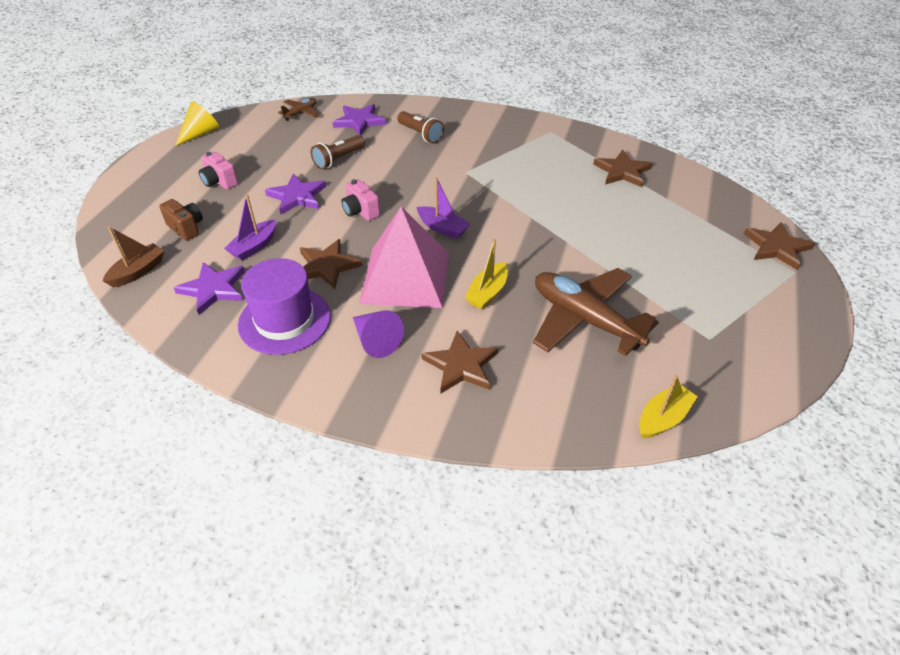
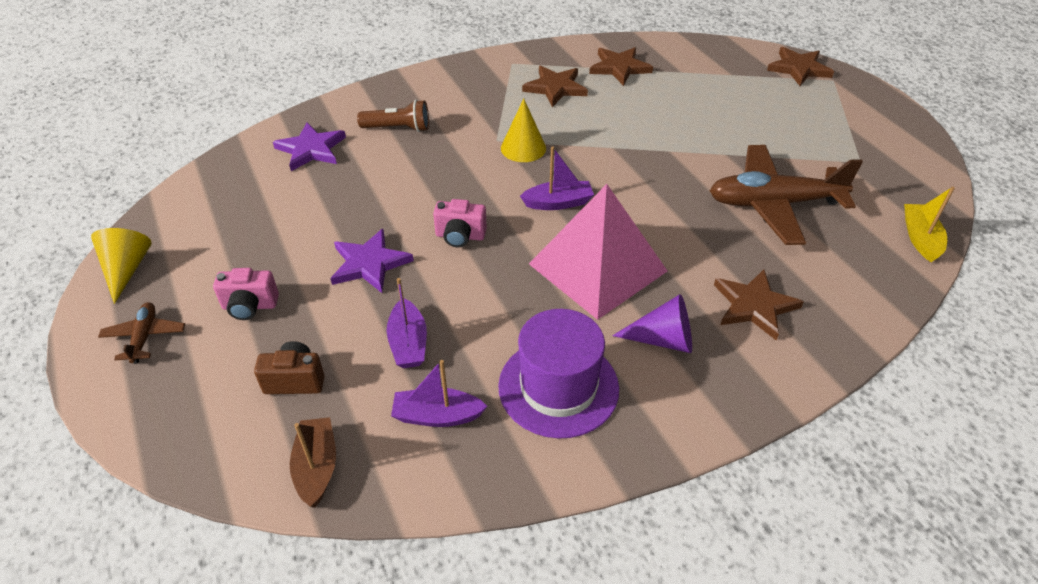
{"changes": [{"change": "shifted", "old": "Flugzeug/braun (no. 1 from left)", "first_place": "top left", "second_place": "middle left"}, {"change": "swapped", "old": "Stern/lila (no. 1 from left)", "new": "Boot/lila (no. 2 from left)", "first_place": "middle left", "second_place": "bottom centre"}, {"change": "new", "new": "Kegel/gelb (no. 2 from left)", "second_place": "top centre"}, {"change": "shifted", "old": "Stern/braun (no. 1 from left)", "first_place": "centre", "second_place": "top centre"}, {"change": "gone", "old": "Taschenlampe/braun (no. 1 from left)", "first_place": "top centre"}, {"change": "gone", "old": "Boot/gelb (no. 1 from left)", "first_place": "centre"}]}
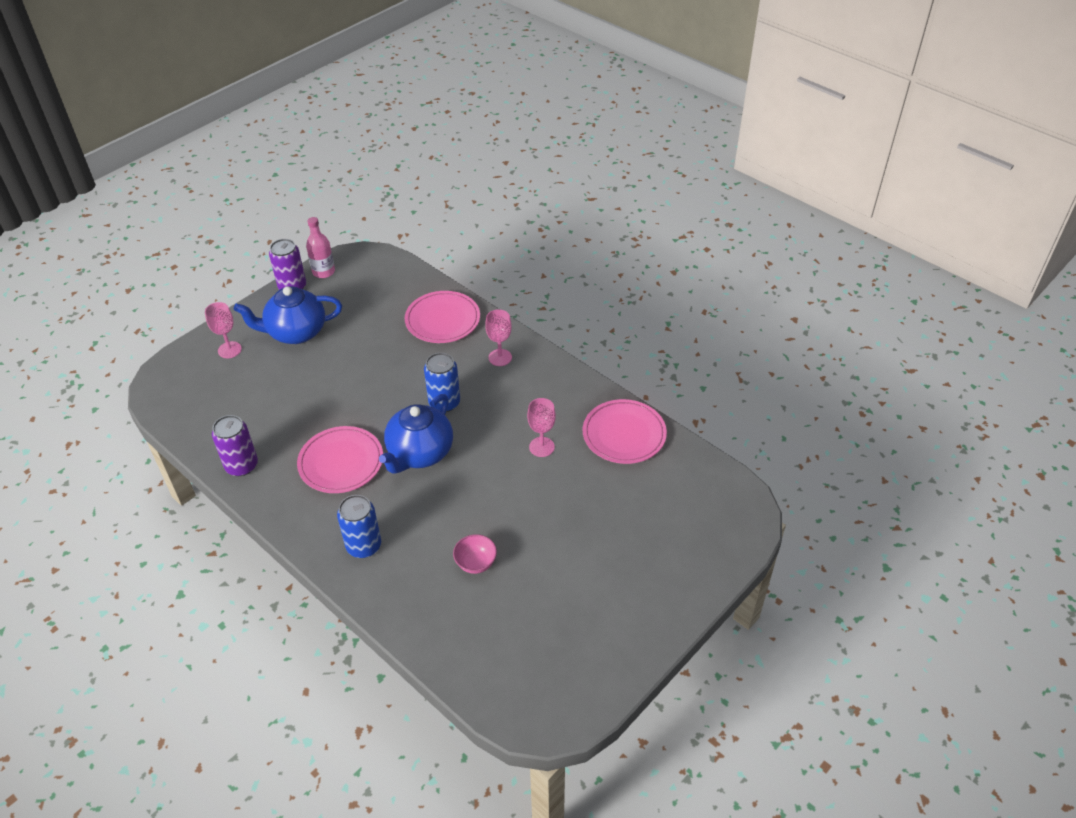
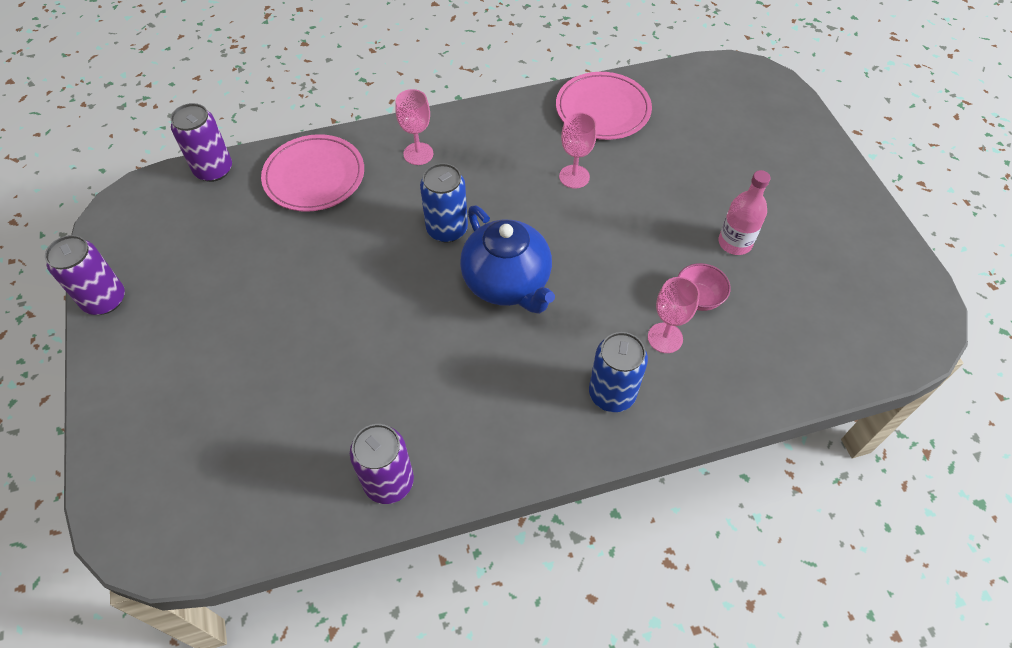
{"changes": [{"change": "new", "new": "Dose/lila (no. 2 from left)", "second_place": "top left"}, {"change": "shifted", "old": "Kelch/rosa (no. 1 from left in the first image)", "new": "Kelch/rosa (no. 3 from left)", "first_place": "middle left", "second_place": "centre"}, {"change": "shifted", "old": "Flasche/rosa", "first_place": "top left", "second_place": "top right"}, {"change": "gone", "old": "Teekanne/blau (no. 1 from left)", "first_place": "middle left"}, {"change": "gone", "old": "Teller/rosa (no. 1 from left)", "first_place": "middle left"}]}
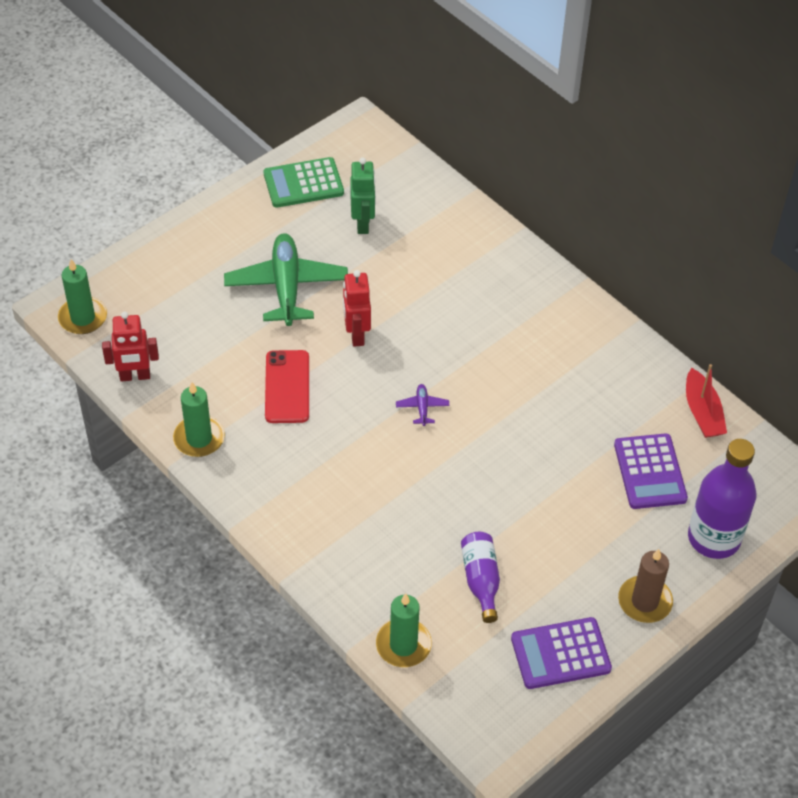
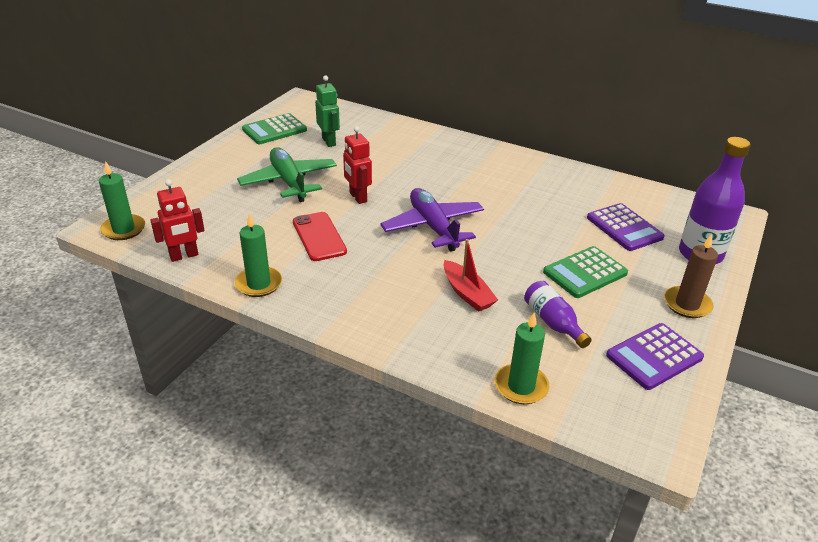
{"changes": [{"change": "scaled", "old": "Flugzeug/lila", "first_place": "centre", "second_place": "centre", "factor": 2.43}, {"change": "shifted", "old": "Boot/rot", "first_place": "middle right", "second_place": "centre"}, {"change": "new", "new": "Taschenrechner/grün (no. 2 from left)", "second_place": "middle right"}]}
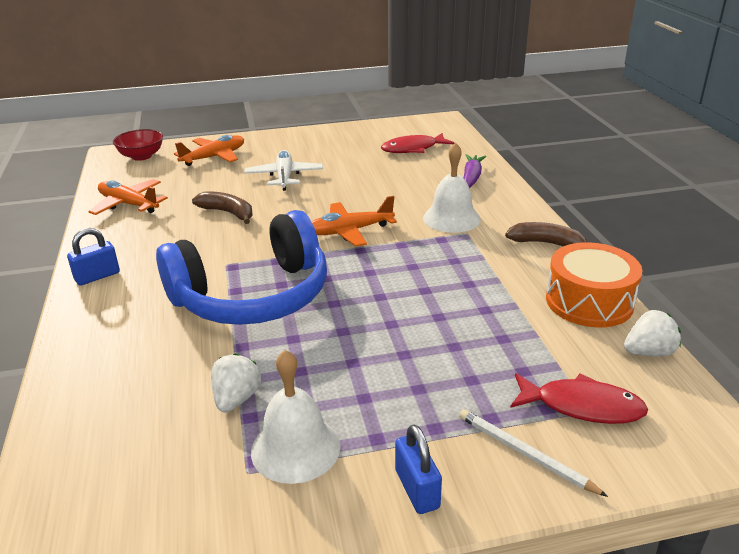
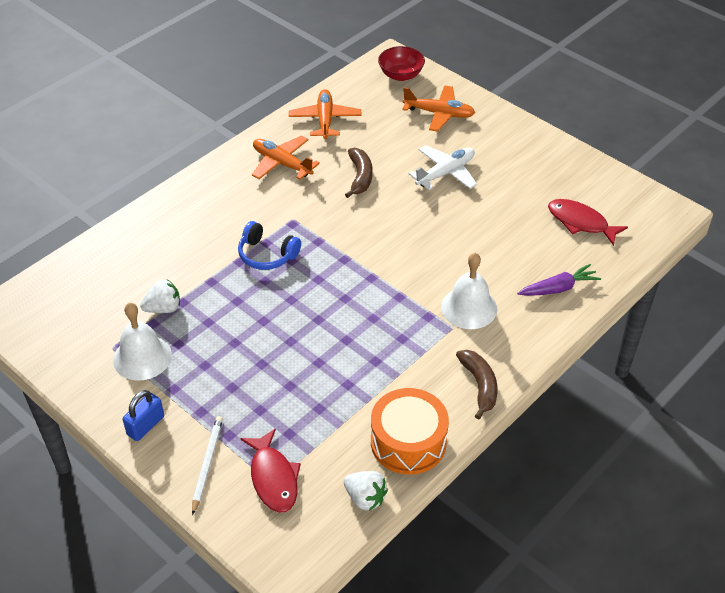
{"changes": [{"change": "scaled", "old": "Kopfhörer/blau", "first_place": "middle left", "second_place": "centre", "factor": 0.47}, {"change": "shifted", "old": "Flugzeug/orange (no. 3 from left in the first image)", "new": "Flugzeug/orange (no. 1 from left)", "first_place": "centre", "second_place": "top centre"}, {"change": "gone", "old": "Vorhängeschloss/blau (no. 1 from left)", "first_place": "middle left"}]}
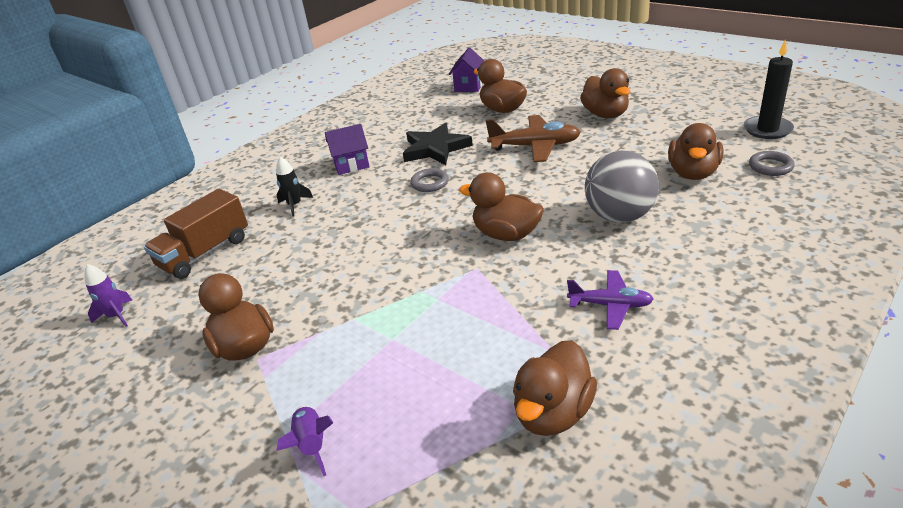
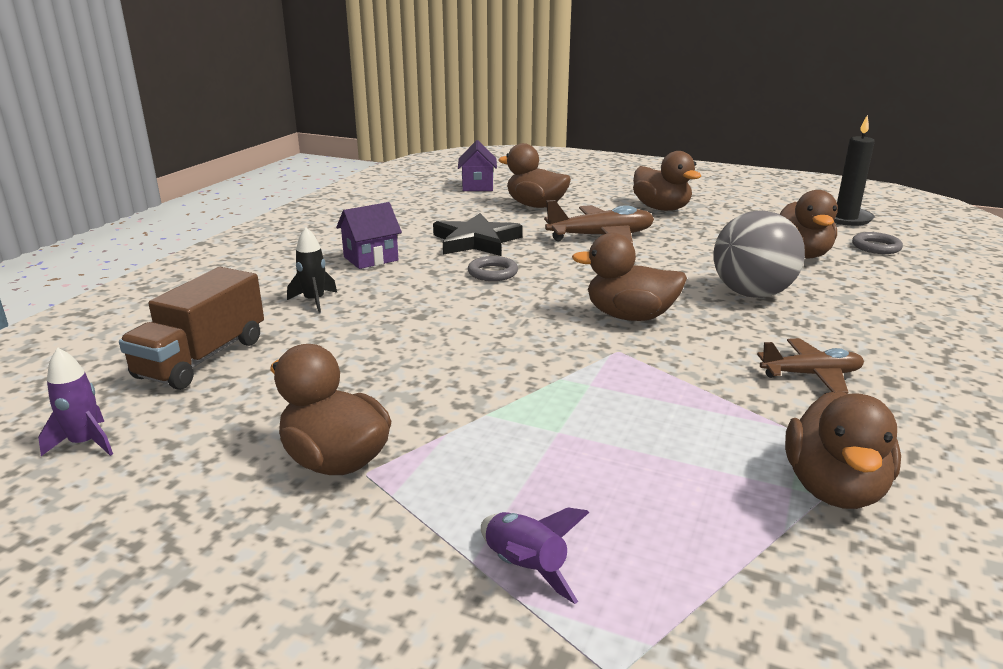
{"changes": [{"change": "repainted", "old": "Flugzeug/lila", "new": "Flugzeug/braun (no. 2 from left)", "first_place": "middle right", "second_place": "middle right"}]}
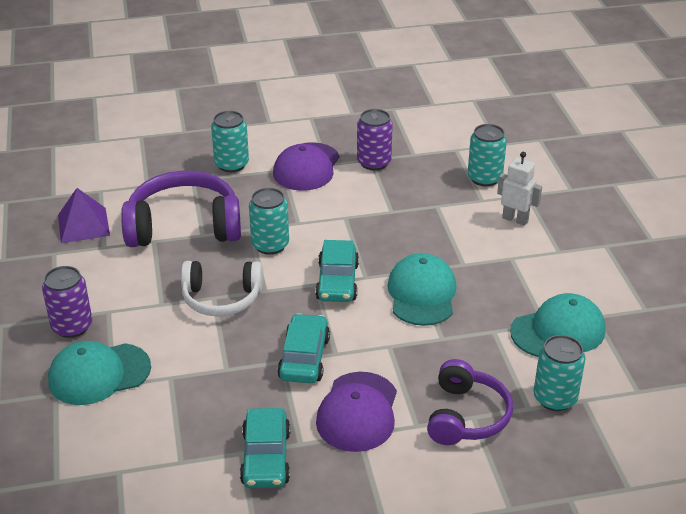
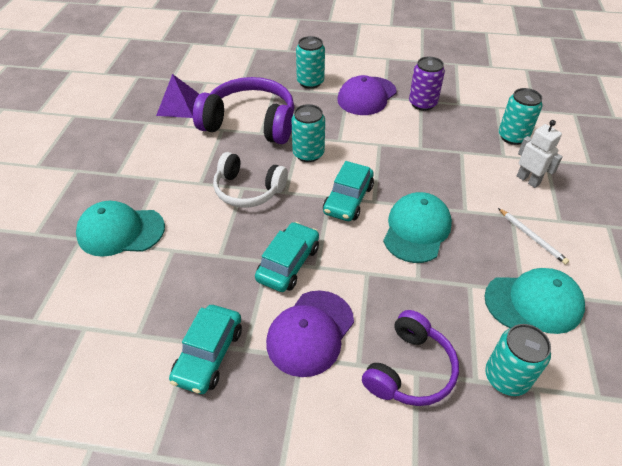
{"changes": [{"change": "new", "new": "Bleistift/weiß", "second_place": "middle right"}, {"change": "gone", "old": "Dose/lila (no. 1 from left)", "first_place": "middle left"}]}
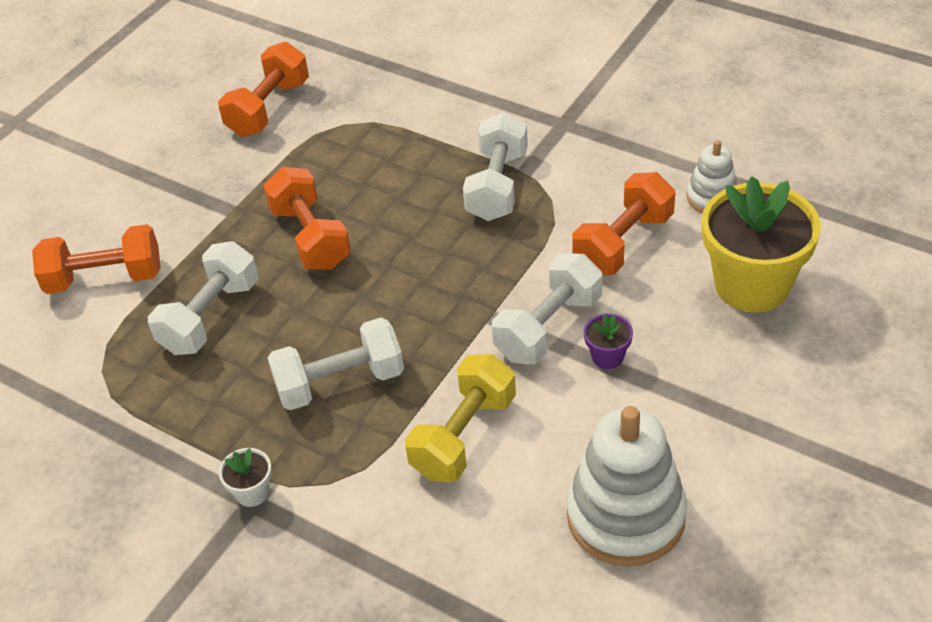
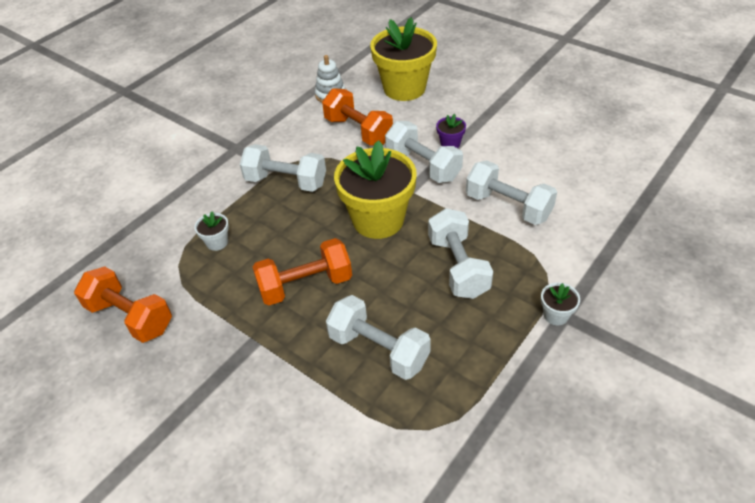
{"changes": [{"change": "new", "new": "Blumentopf/weiß (no. 1 from left)", "second_place": "middle left"}, {"change": "new", "new": "Blumentopf/gelb (no. 1 from left)", "second_place": "centre"}, {"change": "repainted", "old": "Hantel/gelb", "new": "Hantel/weiß (no. 5 from left)", "first_place": "bottom centre", "second_place": "middle right"}, {"change": "gone", "old": "Hantel/orange (no. 1 from left)", "first_place": "middle left"}, {"change": "gone", "old": "Stapelspielzeug/weiß (no. 1 from left)", "first_place": "bottom right"}]}
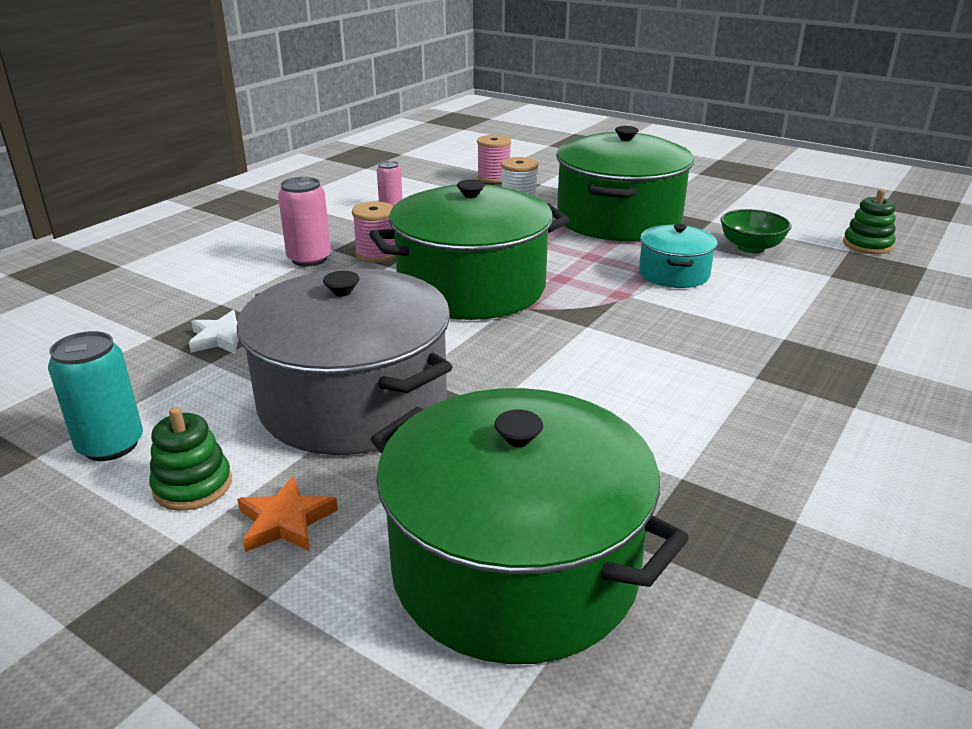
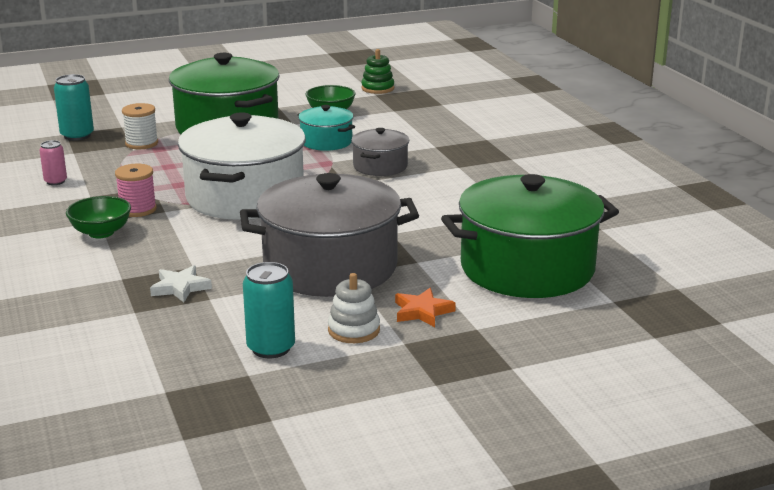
{"changes": [{"change": "swapped", "old": "Garnrolle/rosa (no. 2 from left)", "new": "Dose/türkis (no. 1 from left)", "first_place": "top centre", "second_place": "top left"}, {"change": "swapped", "old": "Dose/rosa (no. 1 from left)", "new": "Schüssel/grün (no. 1 from left)", "first_place": "top left", "second_place": "middle left"}, {"change": "repainted", "old": "Kochtopf/grün (no. 1 from left)", "new": "Kochtopf/weiß", "first_place": "centre", "second_place": "middle left"}, {"change": "repainted", "old": "Stapelspielzeug/grün (no. 1 from left)", "new": "Stapelspielzeug/weiß", "first_place": "middle left", "second_place": "centre"}, {"change": "new", "new": "Kochtopf/grau (no. 2 from left)", "second_place": "top centre"}]}
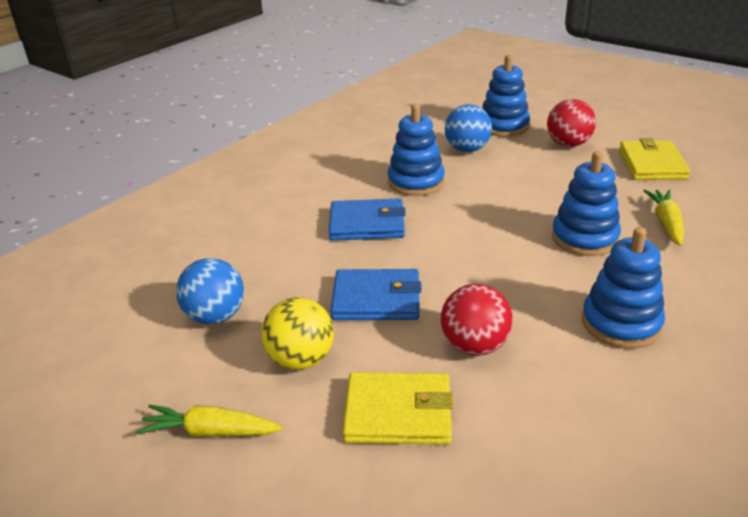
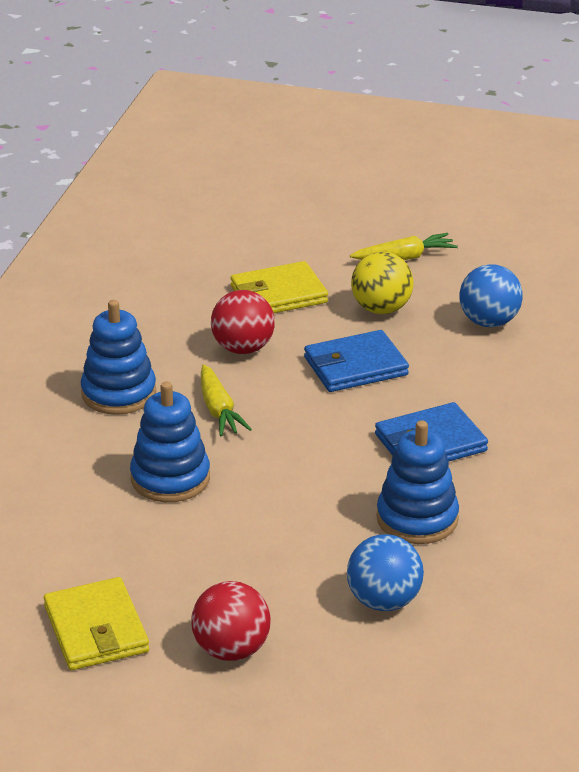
{"changes": [{"change": "shifted", "old": "Karotte/gelb (no. 2 from left in the first image)", "new": "Karotte/gelb (no. 1 from left)", "first_place": "middle right", "second_place": "centre"}, {"change": "gone", "old": "Stapelspielzeug/blau (no. 2 from left)", "first_place": "top right"}]}
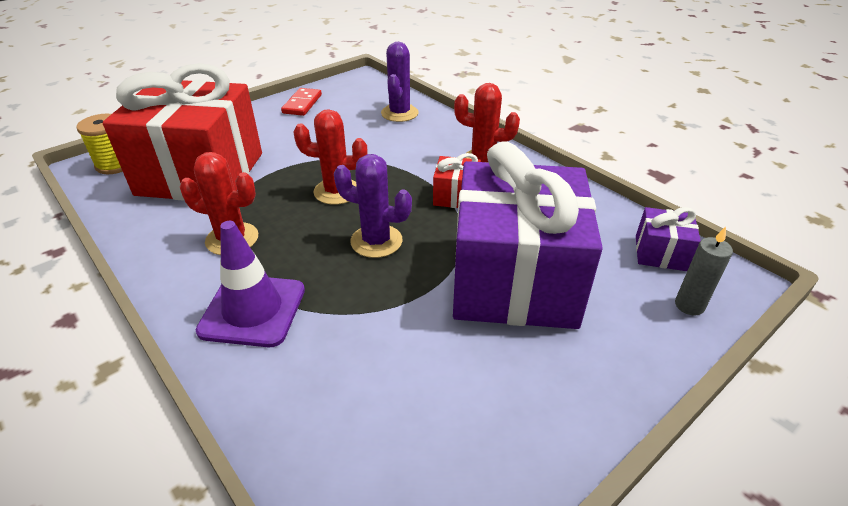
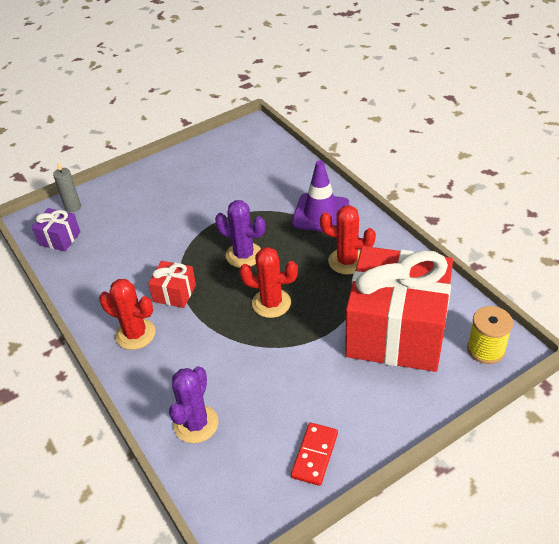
{"changes": [{"change": "gone", "old": "Geschenk/lila (no. 1 from left)", "first_place": "centre"}]}
